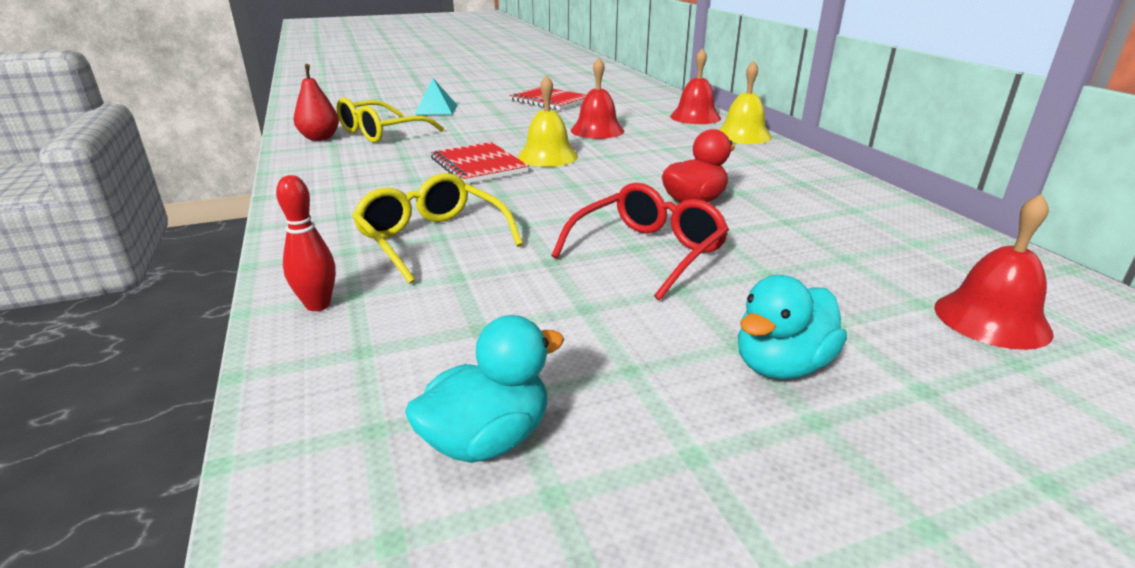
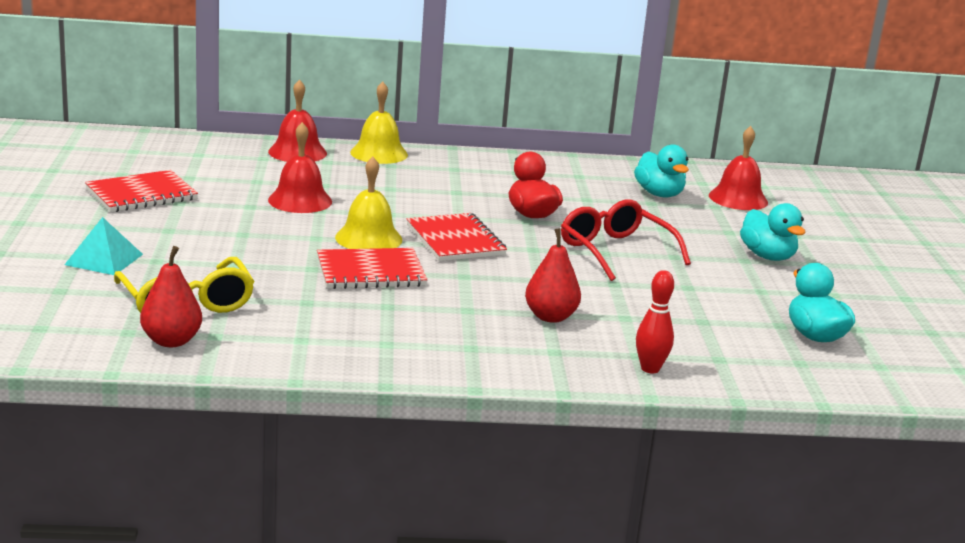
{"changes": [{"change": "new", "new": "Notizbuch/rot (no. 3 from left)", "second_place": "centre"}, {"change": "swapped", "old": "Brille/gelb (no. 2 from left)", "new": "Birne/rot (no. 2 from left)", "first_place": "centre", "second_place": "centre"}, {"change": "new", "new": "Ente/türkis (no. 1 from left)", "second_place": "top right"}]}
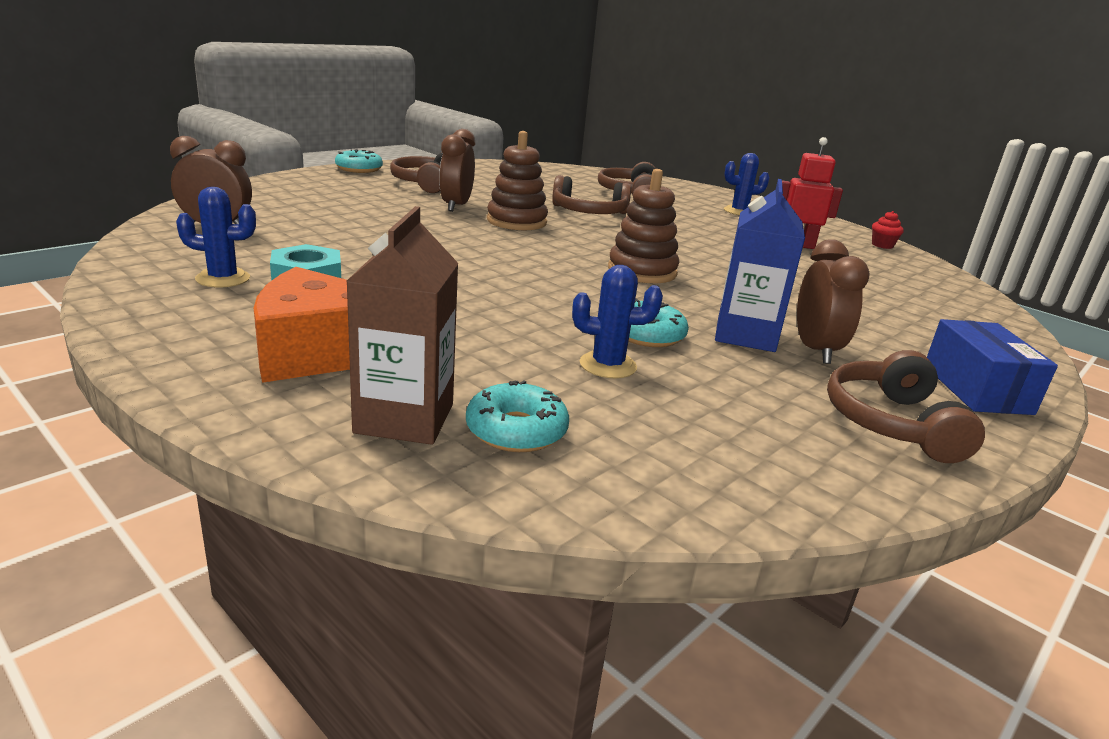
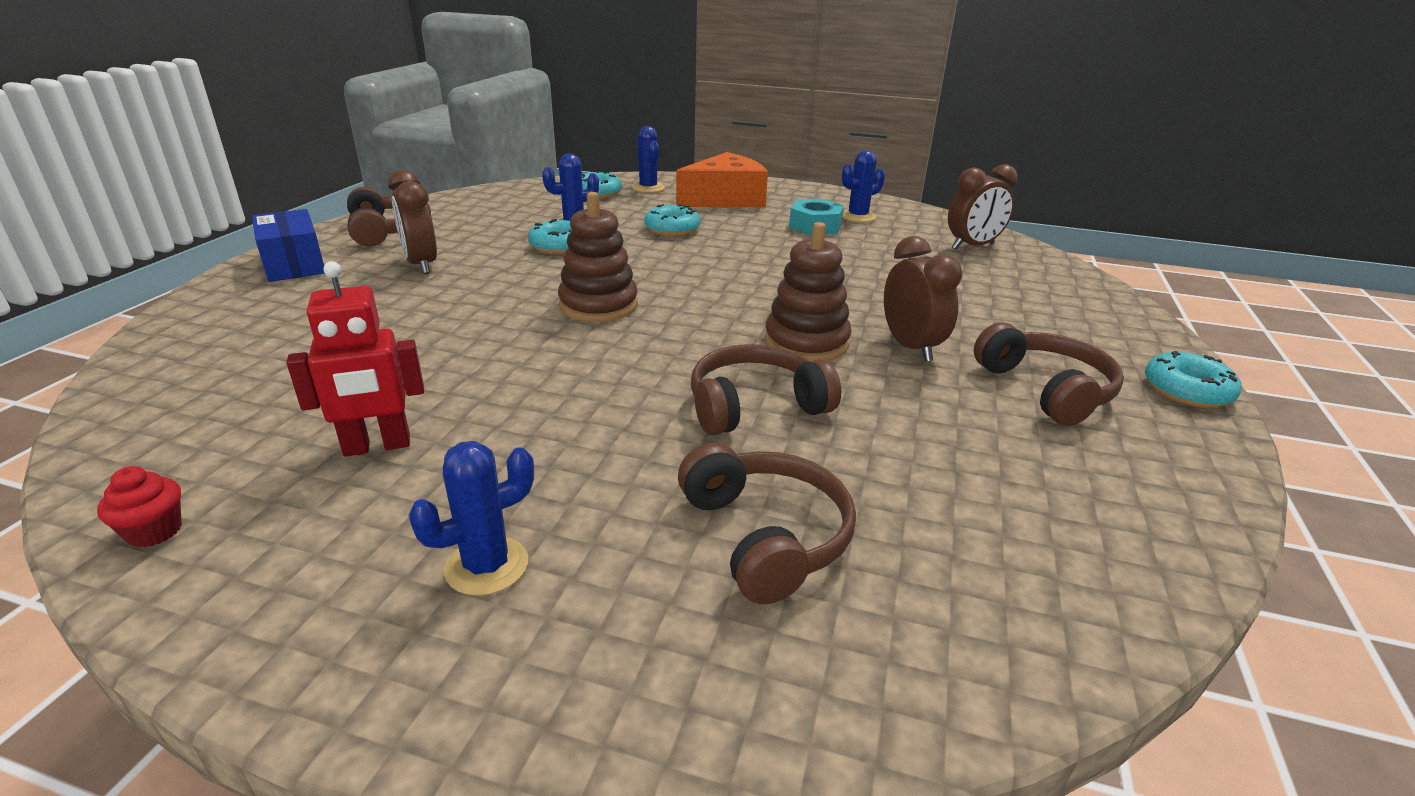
{"changes": [{"change": "swapped", "old": "Getränkekarton/braun", "new": "Kaktus/blau (no. 3 from left)", "first_place": "centre", "second_place": "top centre"}, {"change": "new", "new": "Donut/türkis (no. 3 from left)", "second_place": "top centre"}, {"change": "gone", "old": "Getränkekarton/blau", "first_place": "middle right"}]}
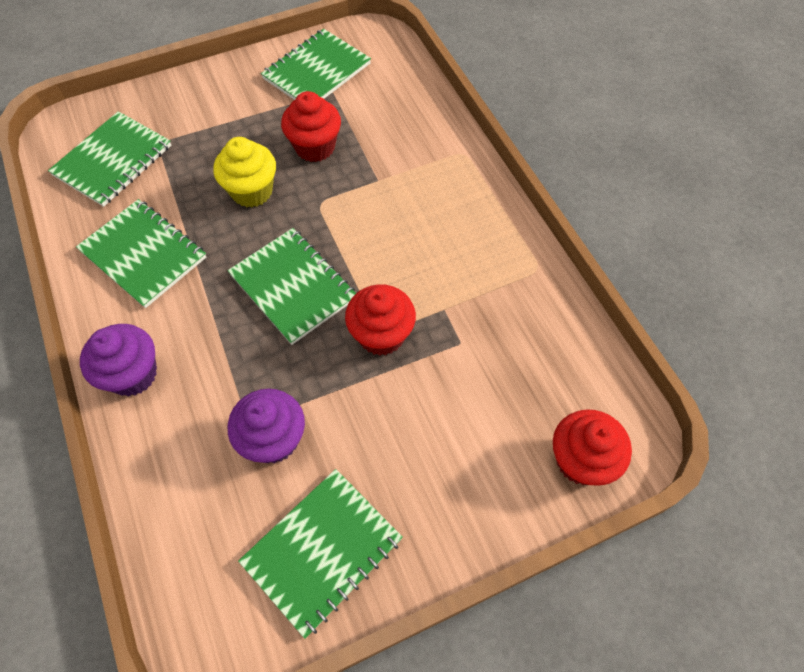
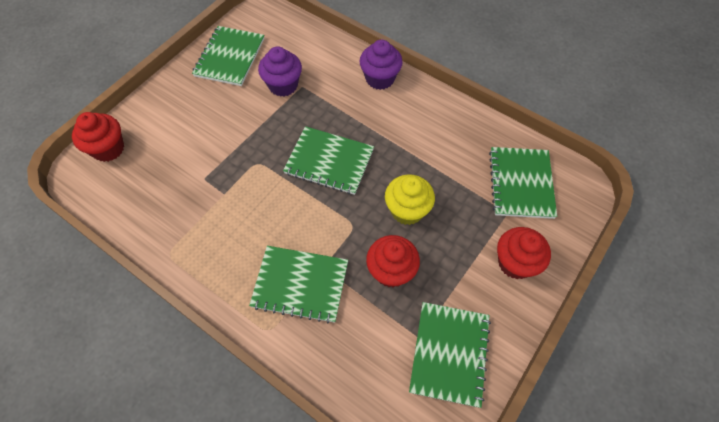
{"changes": [{"change": "shifted", "old": "Notizbuch/grün (no. 2 from left)", "first_place": "middle left", "second_place": "bottom centre"}, {"change": "shifted", "old": "Muffin/rot (no. 2 from left in the first image)", "new": "Muffin/rot (no. 3 from left)", "first_place": "centre", "second_place": "middle right"}]}
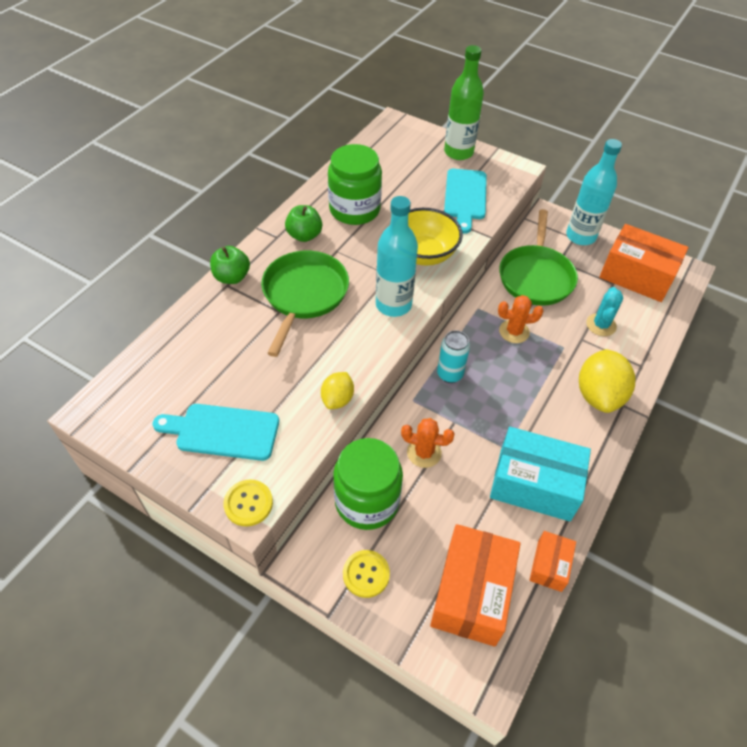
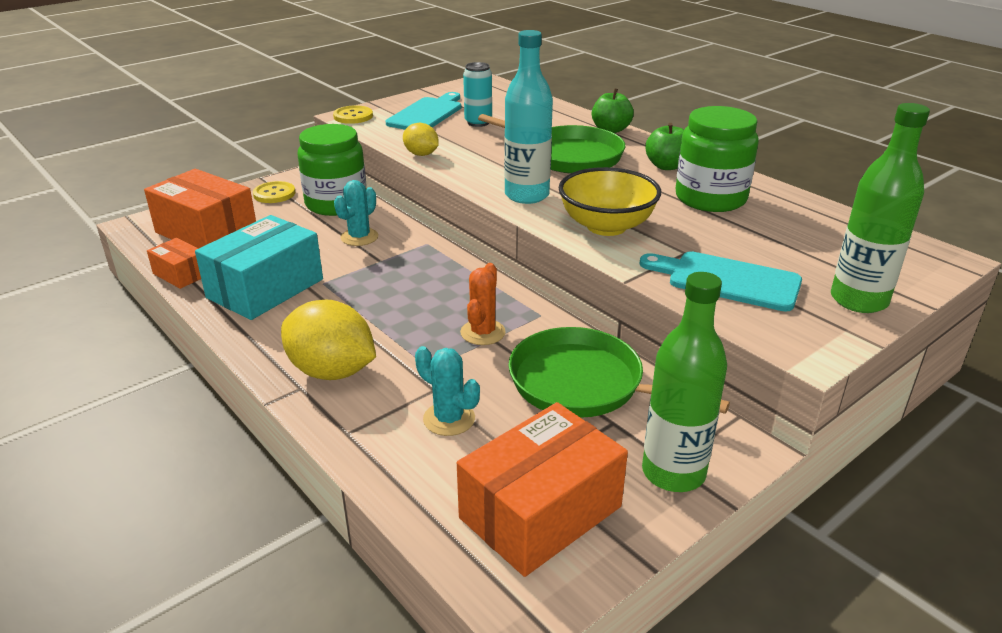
{"changes": [{"change": "repainted", "old": "Kaktus/orange (no. 1 from left)", "new": "Kaktus/türkis (no. 1 from left)", "first_place": "centre", "second_place": "centre"}, {"change": "shifted", "old": "Dose/türkis", "first_place": "centre", "second_place": "top centre"}, {"change": "repainted", "old": "Flasche/türkis (no. 2 from left)", "new": "Flasche/grün (no. 1 from left)", "first_place": "top right", "second_place": "middle right"}]}
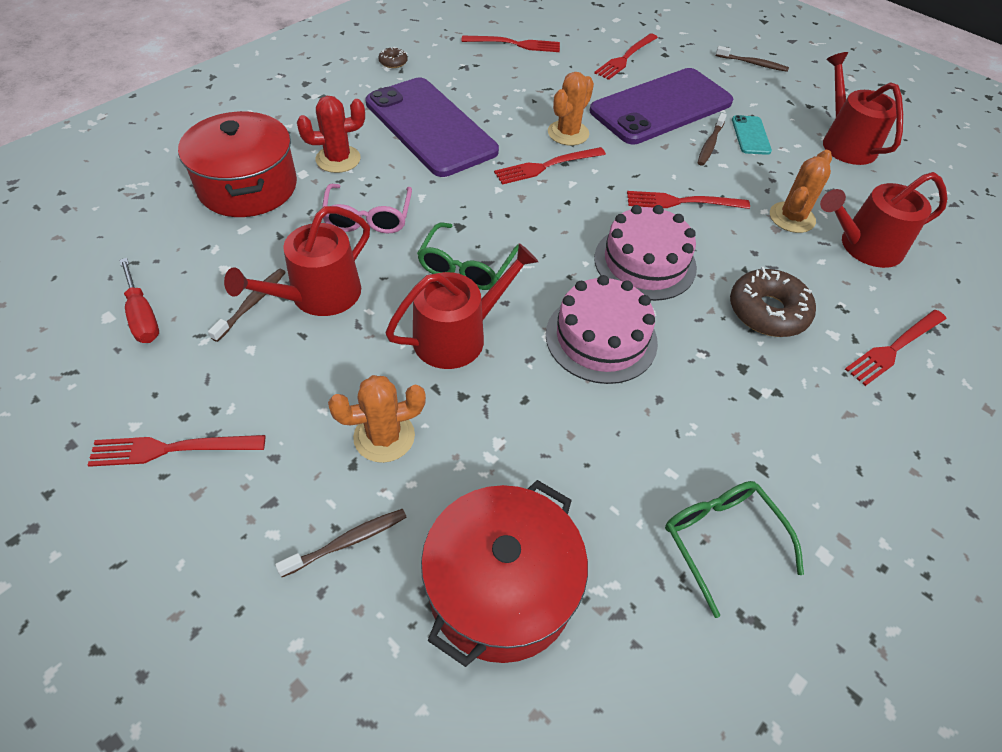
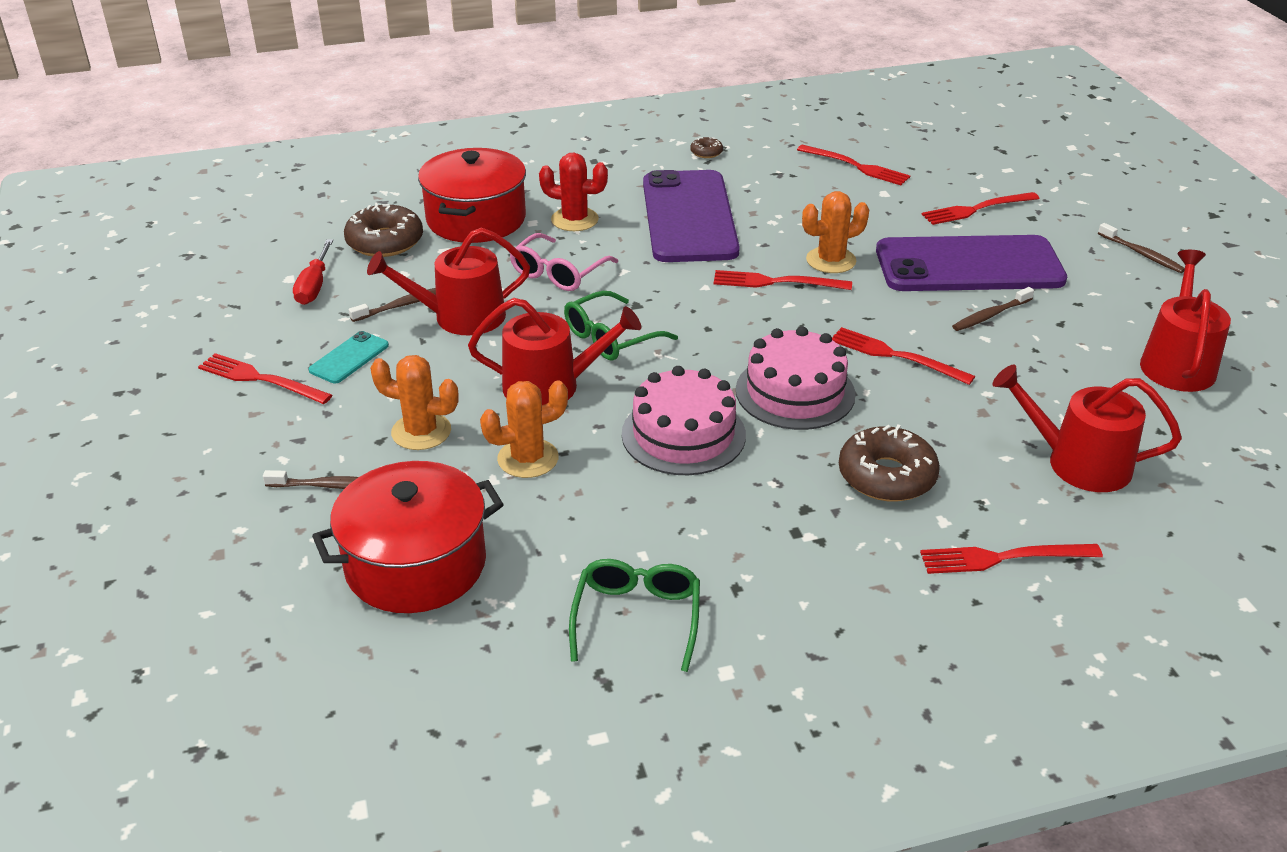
{"changes": [{"change": "shifted", "old": "Handy/türkis", "first_place": "top right", "second_place": "middle left"}, {"change": "new", "new": "Donut/braun (no. 1 from left)", "second_place": "top left"}, {"change": "shifted", "old": "Kaktus/orange (no. 3 from left in the first image)", "new": "Kaktus/orange (no. 2 from left)", "first_place": "top right", "second_place": "centre"}]}
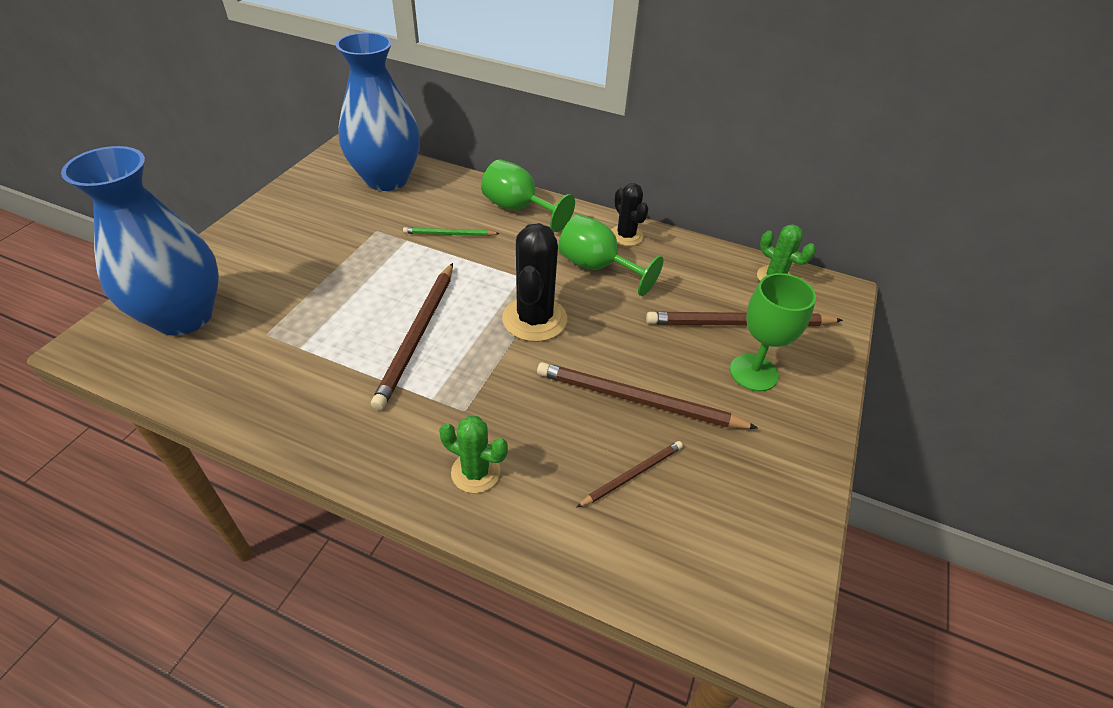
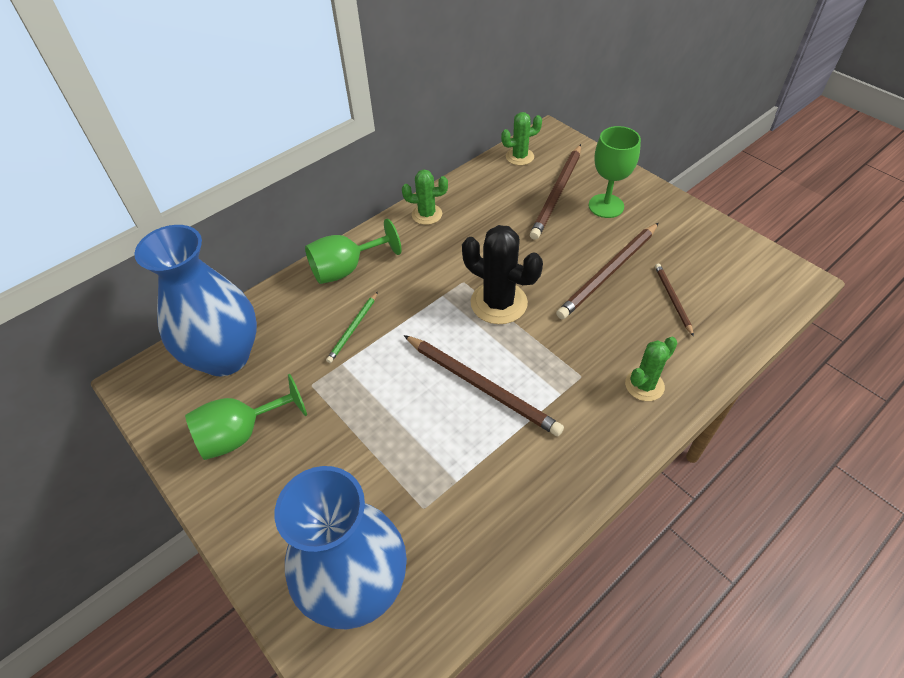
{"changes": [{"change": "shifted", "old": "Kelch/grün (no. 2 from left in the first image)", "new": "Kelch/grün (no. 1 from left)", "first_place": "centre", "second_place": "middle left"}, {"change": "repainted", "old": "Kaktus/schwarz (no. 2 from left)", "new": "Kaktus/grün (no. 1 from left)", "first_place": "top centre", "second_place": "top centre"}]}
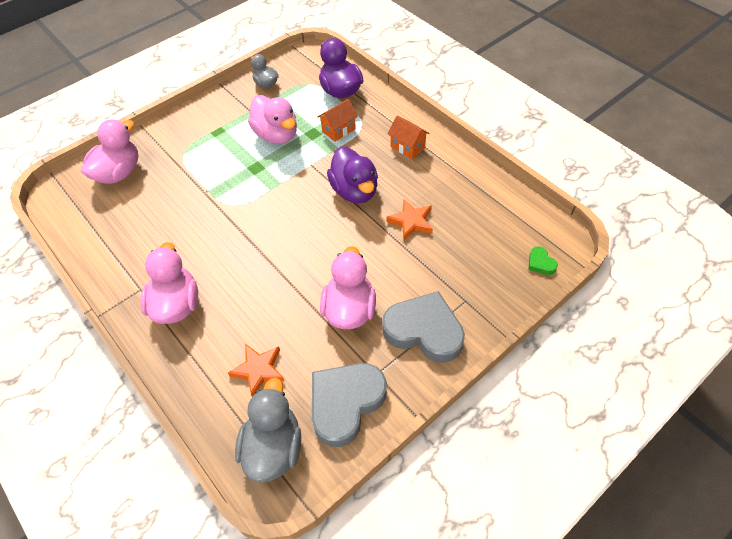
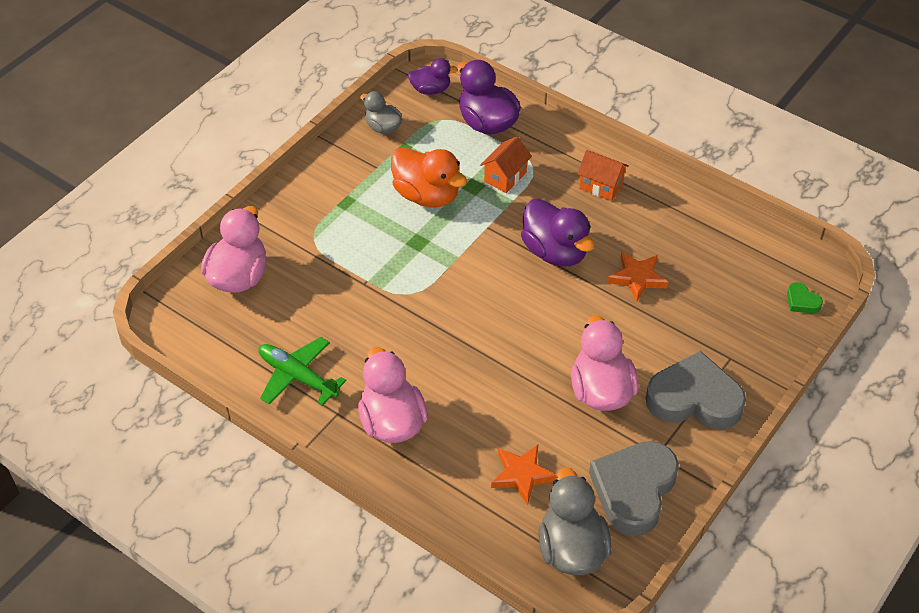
{"changes": [{"change": "new", "new": "Flugzeug/grün", "second_place": "middle left"}, {"change": "repainted", "old": "Ente/rosa (no. 3 from left)", "new": "Ente/orange", "first_place": "top centre", "second_place": "top centre"}, {"change": "new", "new": "Ente/lila (no. 1 from left)", "second_place": "top centre"}]}
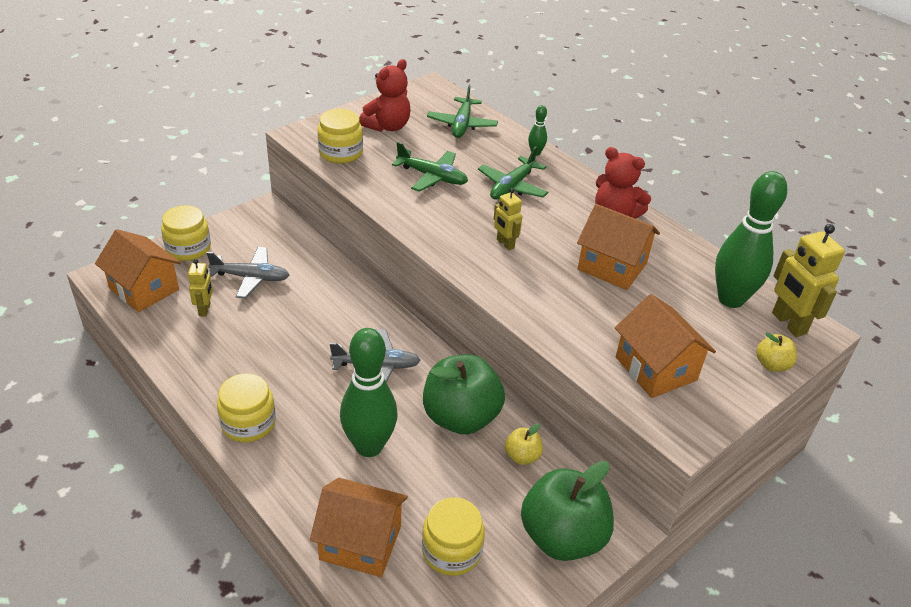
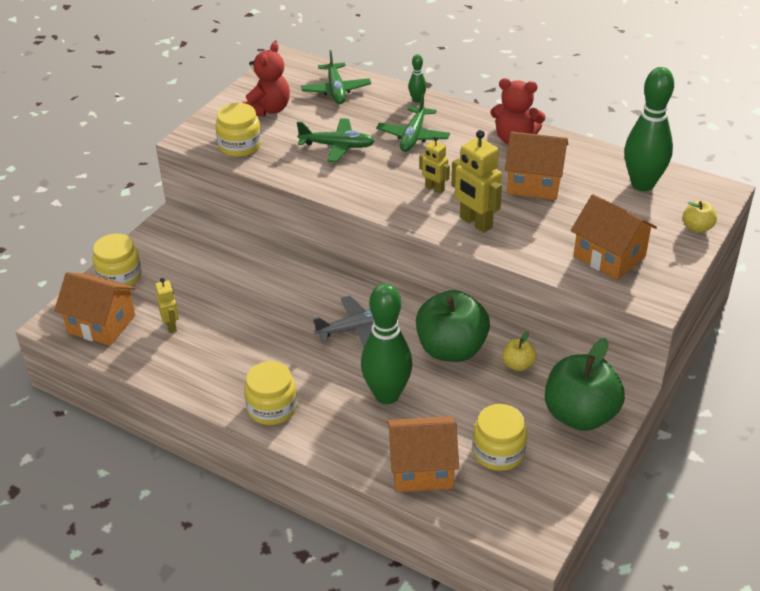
{"changes": [{"change": "shifted", "old": "Roboter/gelb (no. 3 from left)", "first_place": "middle right", "second_place": "top centre"}, {"change": "gone", "old": "Flugzeug/grau (no. 1 from left)", "first_place": "middle left"}]}
